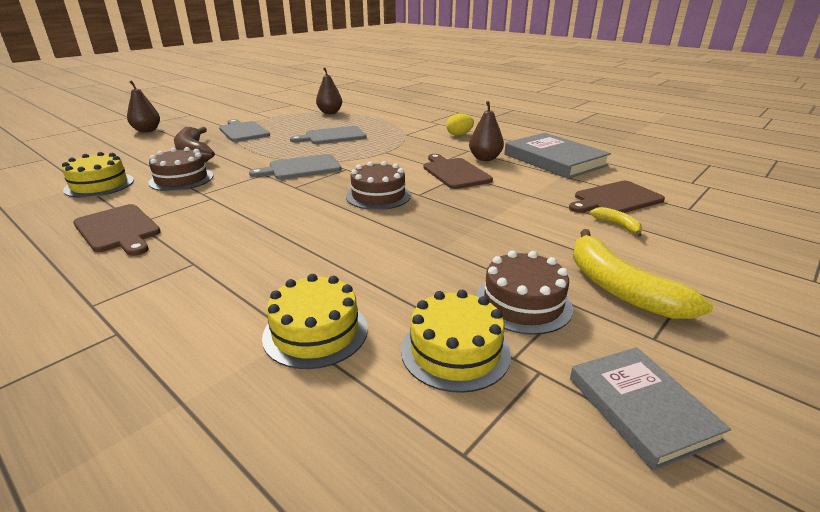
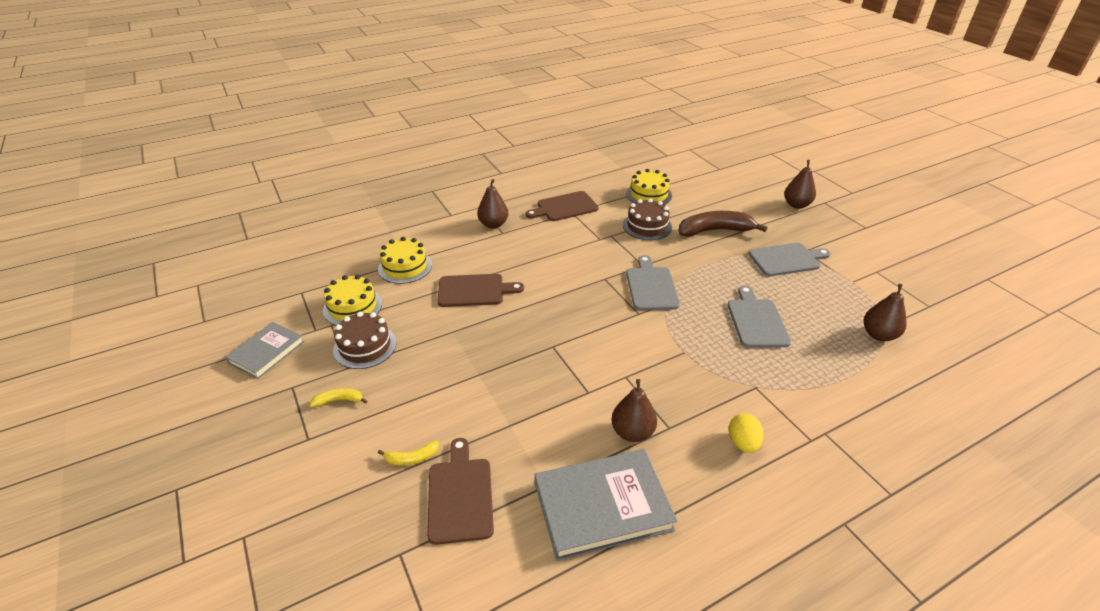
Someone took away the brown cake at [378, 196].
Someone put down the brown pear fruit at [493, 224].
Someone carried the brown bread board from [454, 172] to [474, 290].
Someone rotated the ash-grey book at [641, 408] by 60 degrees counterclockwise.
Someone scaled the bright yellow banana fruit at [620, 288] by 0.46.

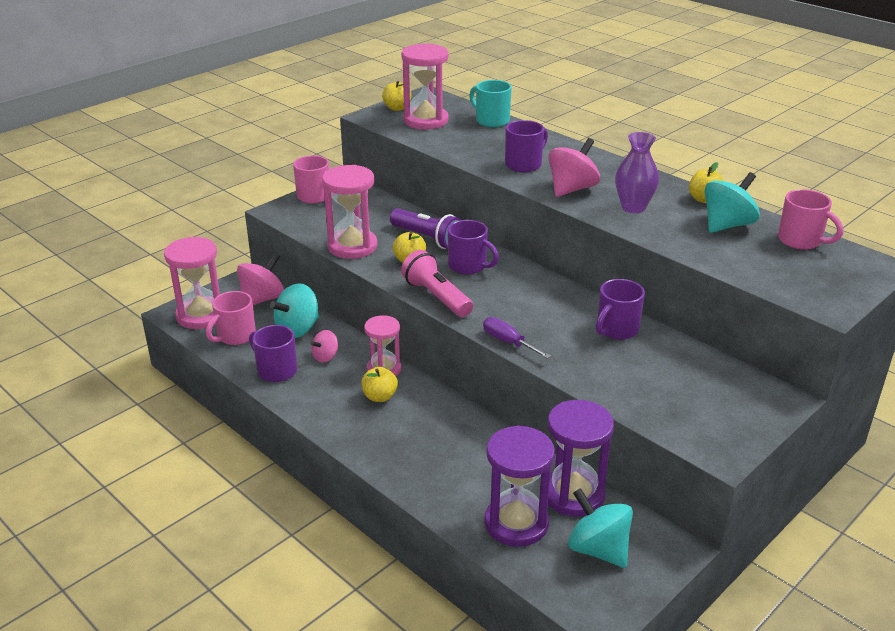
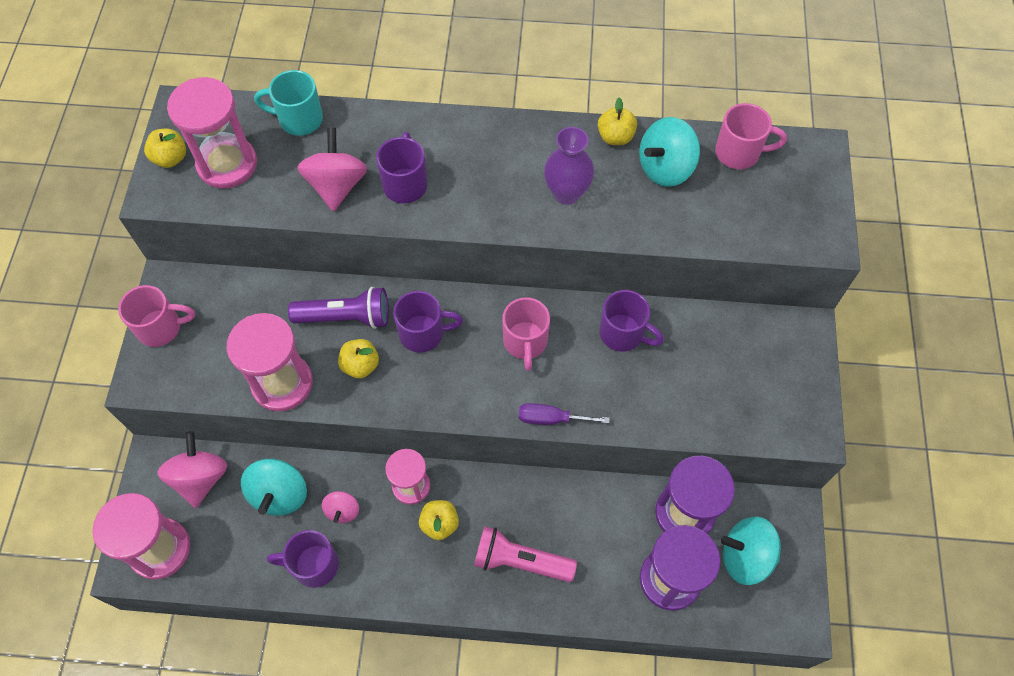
Someone carried the rose-pink mug from [235, 336] to [525, 342].
Someone carried the rose-pink flashlight from [436, 297] to [520, 561].
Someone carried the rose-pink toy top from [572, 189] to [337, 186].
Someone rotated the purple mug at [616, 330] by 60 degrees counterclockwise.
Someone rotated the teal toy top at [727, 225] by 135 degrees counterclockwise.

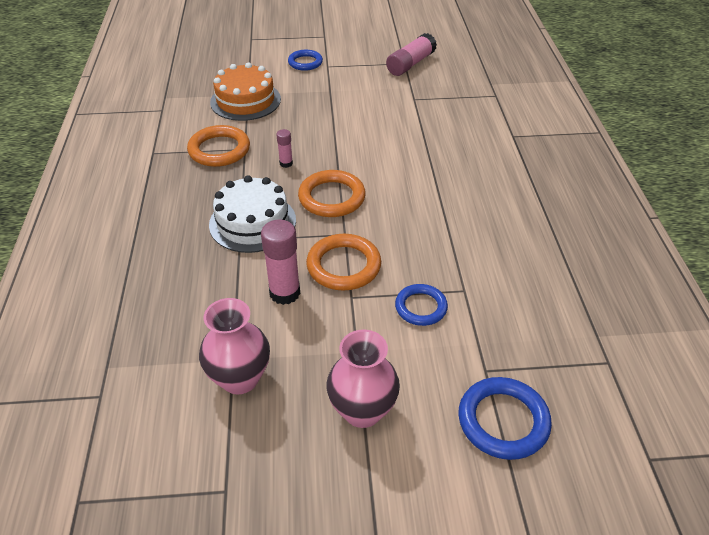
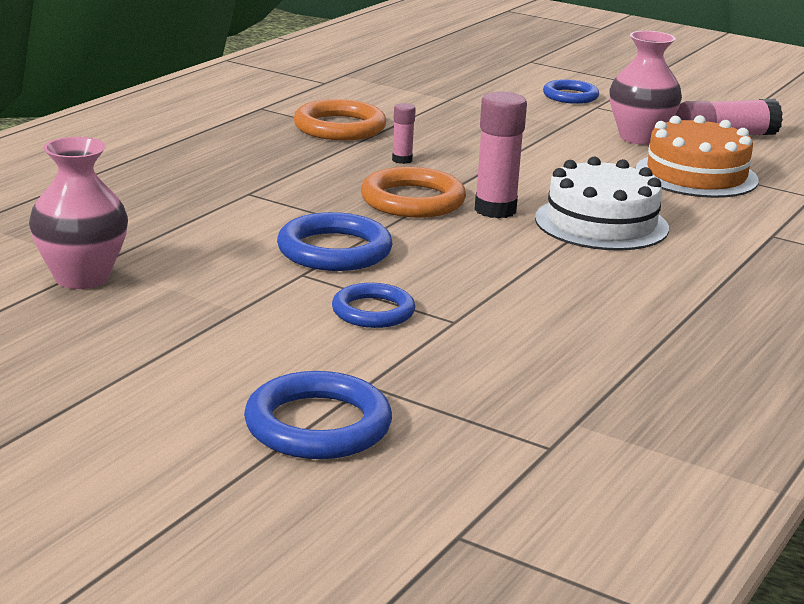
Someone carried the snow-white cake from [252, 222] to [601, 223].
Someone carried the orange cake from [245, 101] to [696, 175].
Someone carried the rose-pink glue stick from [285, 293] to [495, 210].
Someone carried the rose-pink tall vase from [362, 411] to [639, 138].
Someone repainted the orange torus at [343, 266], which became the royal blue torus at [334, 250].

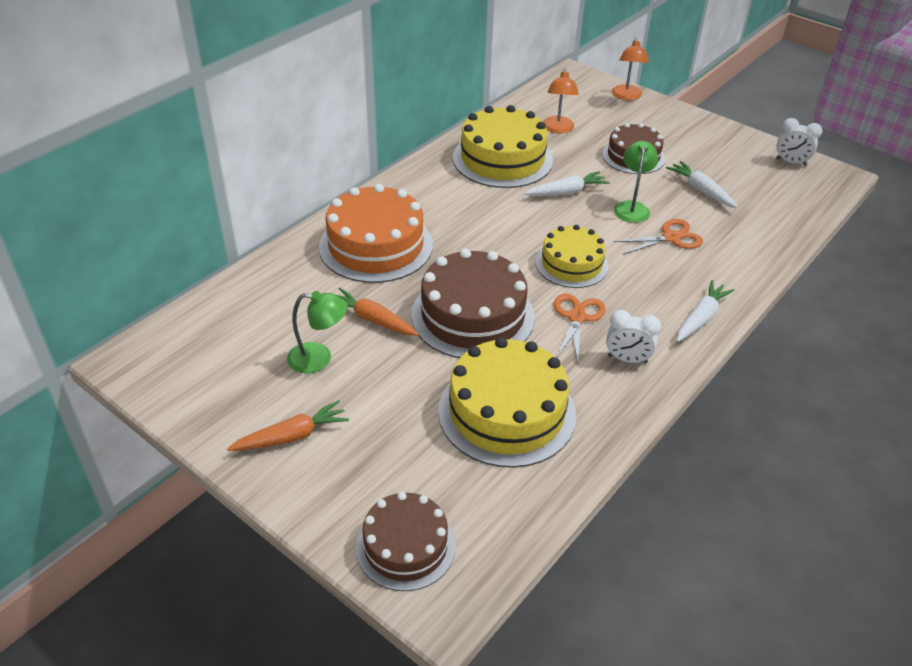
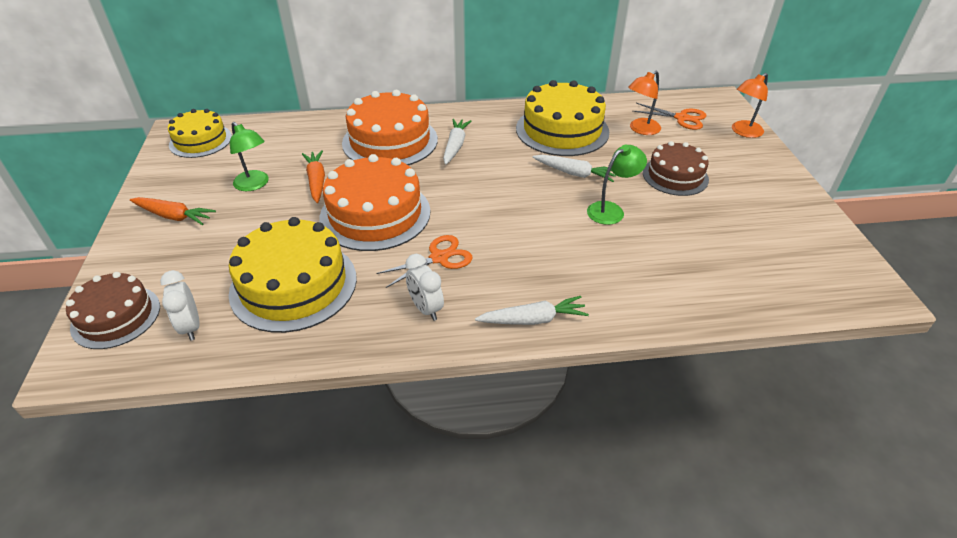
Someone carried the bright yellow cake from [571, 264] to [200, 141].
Someone carried the orange shears from [671, 238] to [681, 118].
Someone carried the snow-white carrot from [701, 190] to [455, 146].
Someone carried the snow-white bedside clock from [791, 162] to [191, 327].
Someone repainted the brown cake at [472, 315], which became the orange cake at [375, 214].

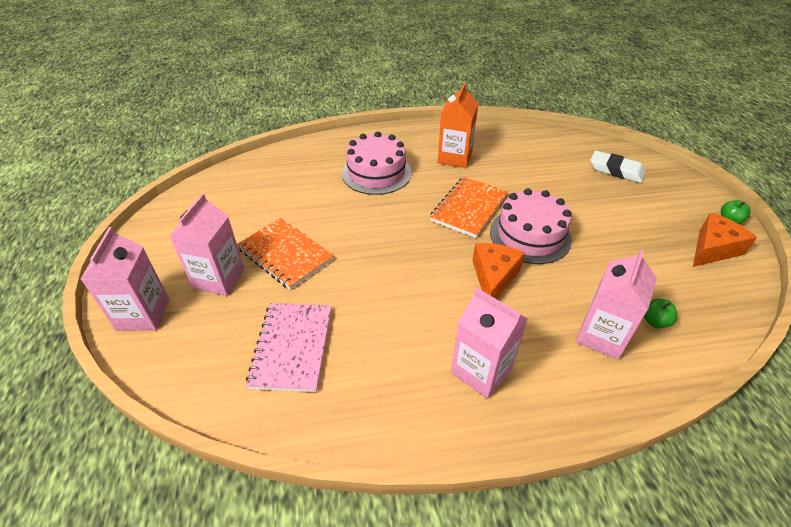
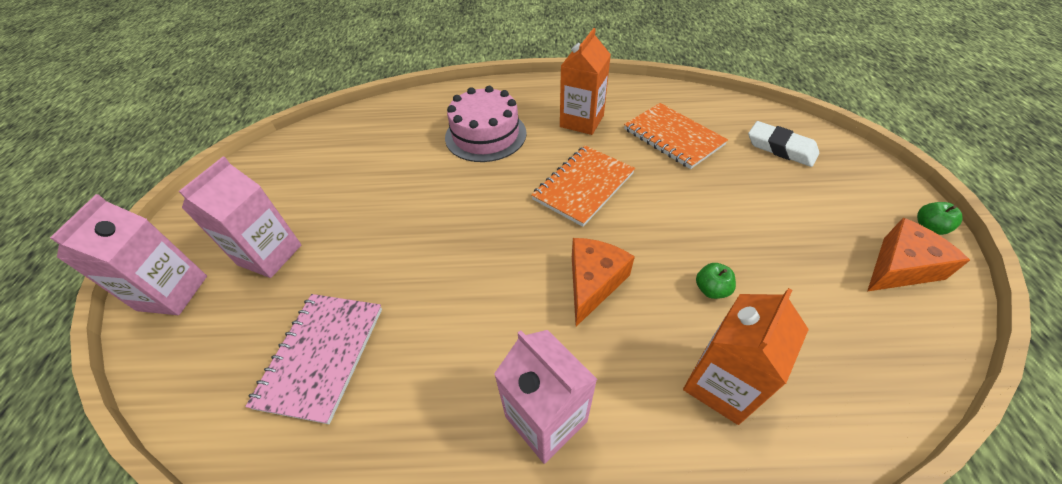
Someone took away the rose-pink cake at [530, 235].
Someone carried the orange exercise book from [285, 254] to [673, 137].
Someone carried the emerald toy apple from [655, 321] to [711, 289].
Someone repainted the rose-pink carton at [601, 336], which became the orange carton at [721, 384].

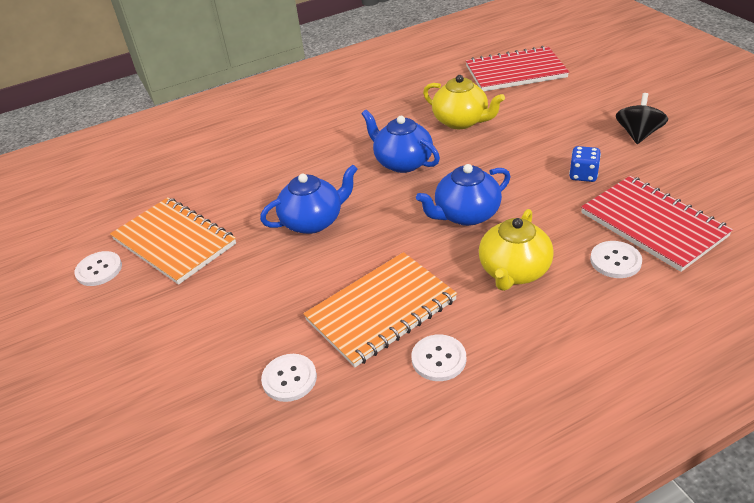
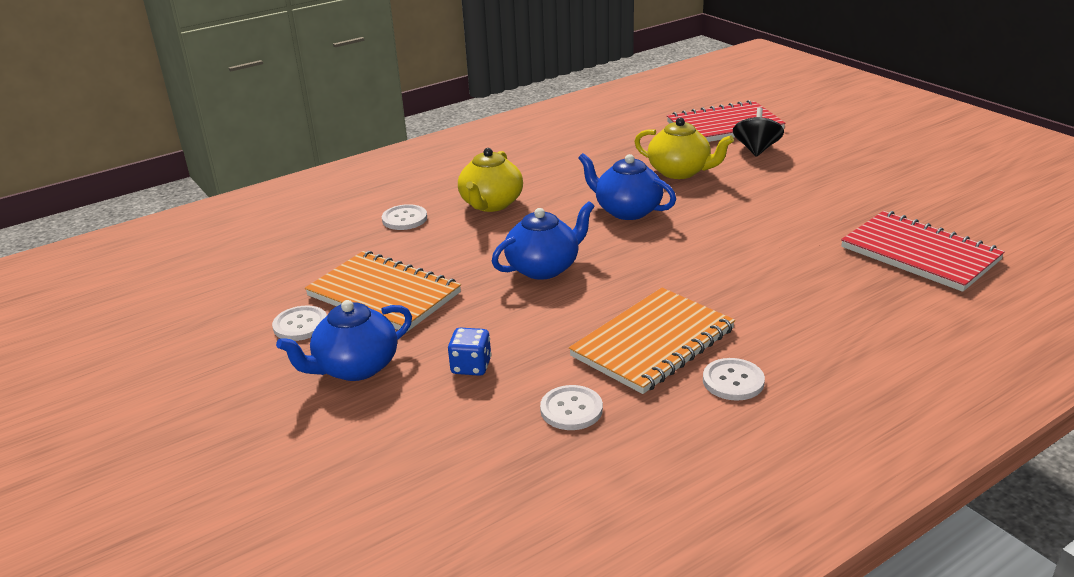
Someone carried the royal blue china teapot from [466, 214] to [355, 367].
Someone carried the bright yellow china teapot from [514, 271] to [491, 204].
Someone carried the royal blue die from [583, 175] to [471, 366].
Someone carried the snow-white sewing button from [615, 261] to [404, 219].
Someone carried the black toy top from [638, 134] to [756, 150].

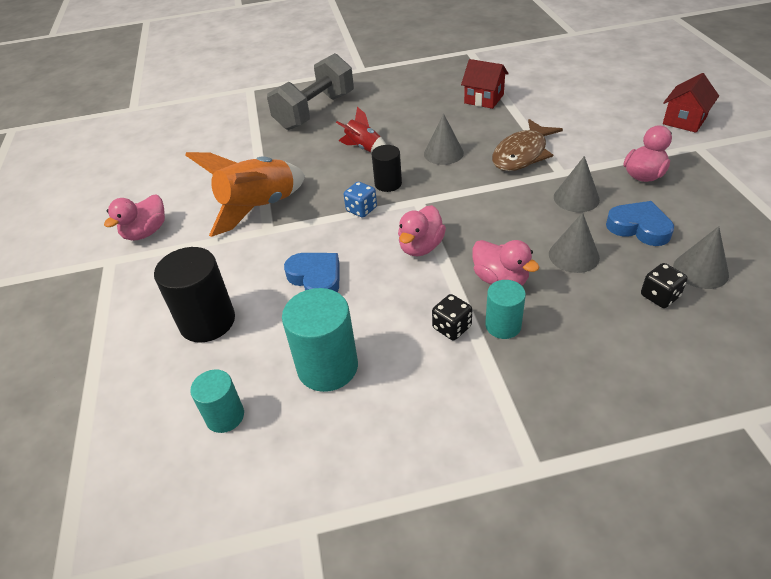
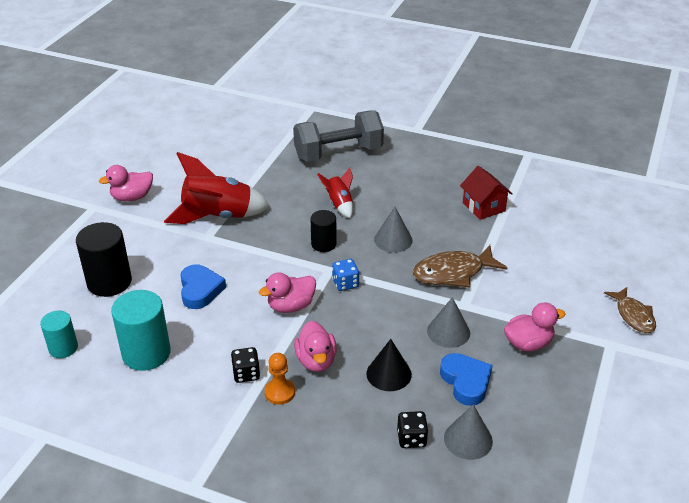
Someone carried the royal blue die from [361, 209] to [345, 283].
Someone swapped the teal cylinder shape at [503, 325] for the orange pawn at [280, 392].
Someone swapped the red toy house at [684, 120] for the brown toy fish at [633, 315].
Someone repainted the orange toy rocket at [259, 208], which became the red toy rocket at [217, 216].
Someone repainted the ash-grey solid cone at [574, 255], which became the black solid cone at [389, 374].

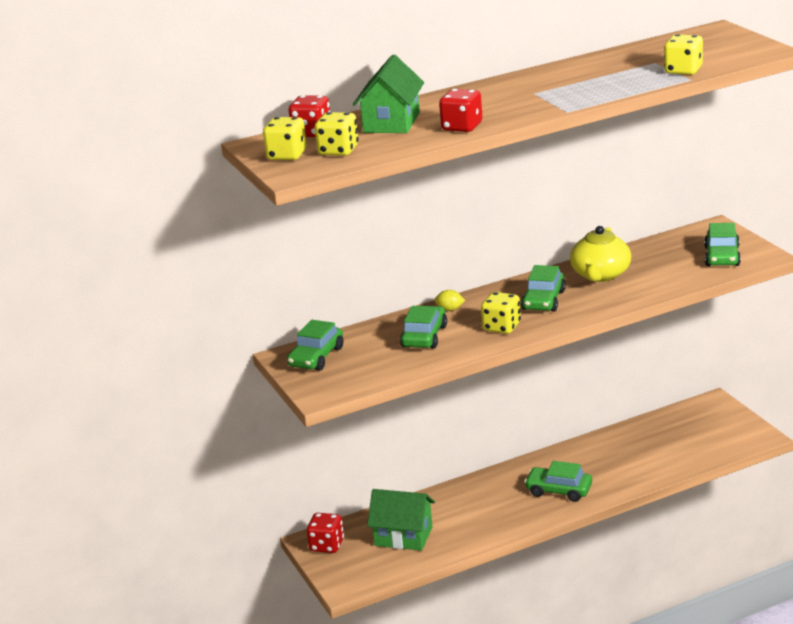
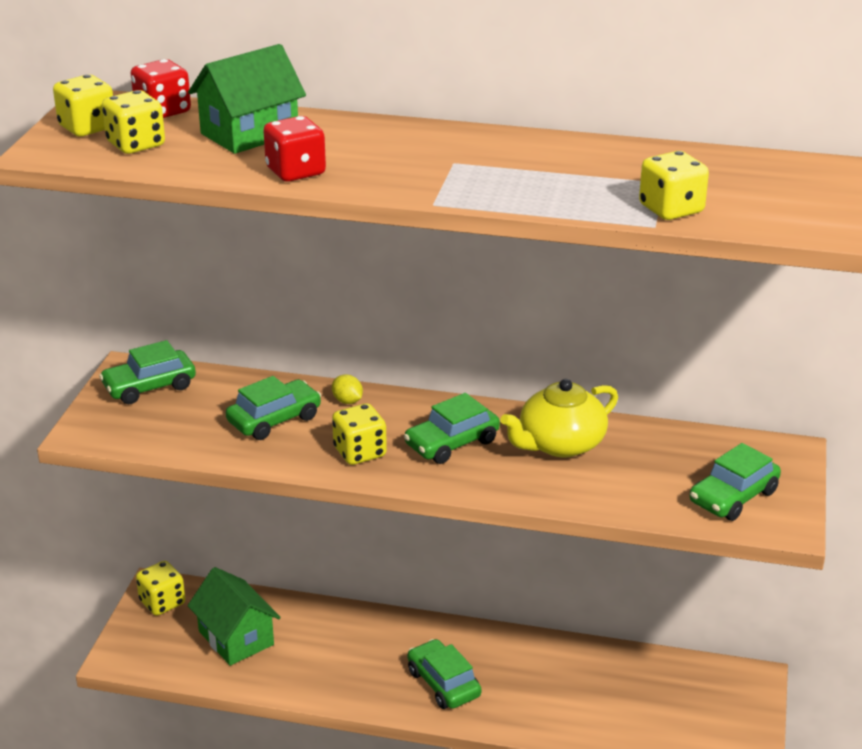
Someone repainted the red die at [327, 545], which became the bright yellow die at [162, 602].

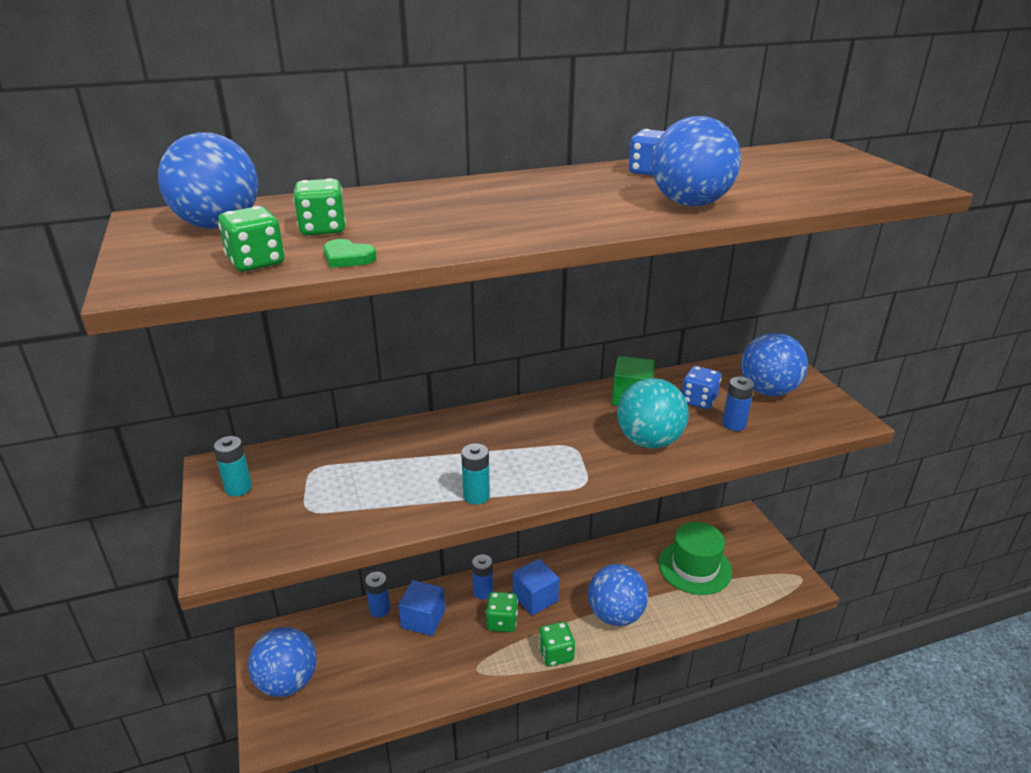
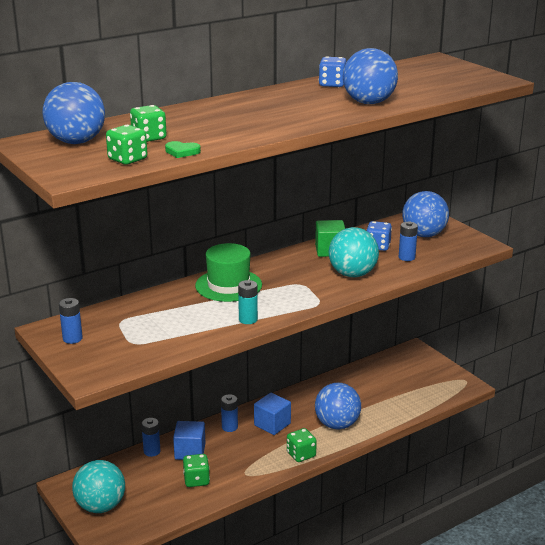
Someone carried the emerald die from [502, 622] to [196, 480].
Someone carried the emerald tall hat from [694, 567] to [228, 285].
Someone repainted the teal battery at [238, 488], which became the royal blue battery at [72, 338].
Someone repainted the royal blue play ball at [288, 682], which became the teal play ball at [101, 506].

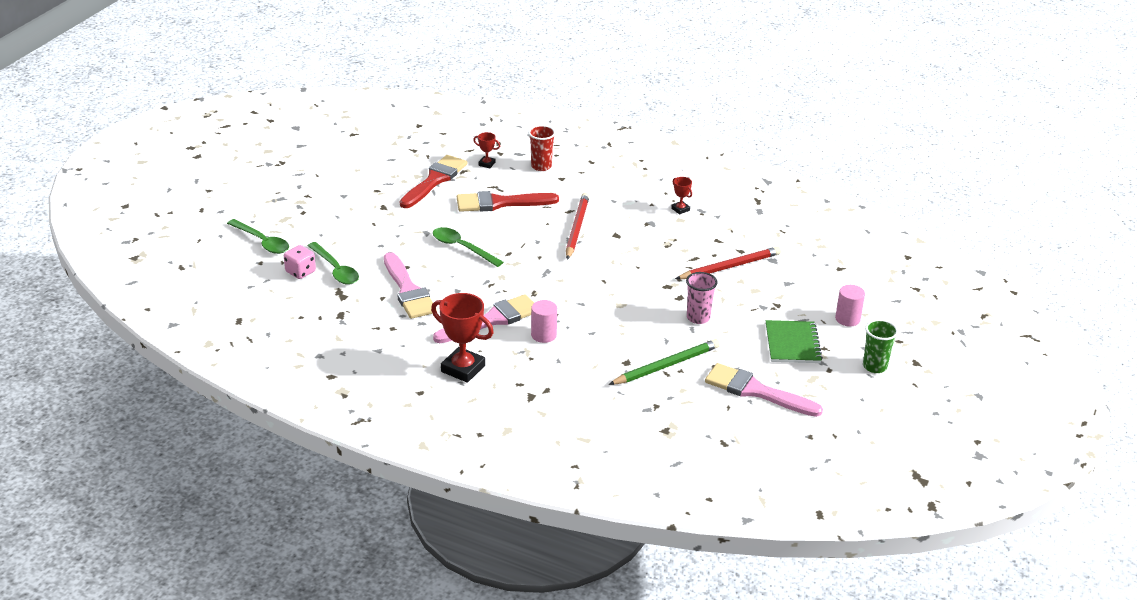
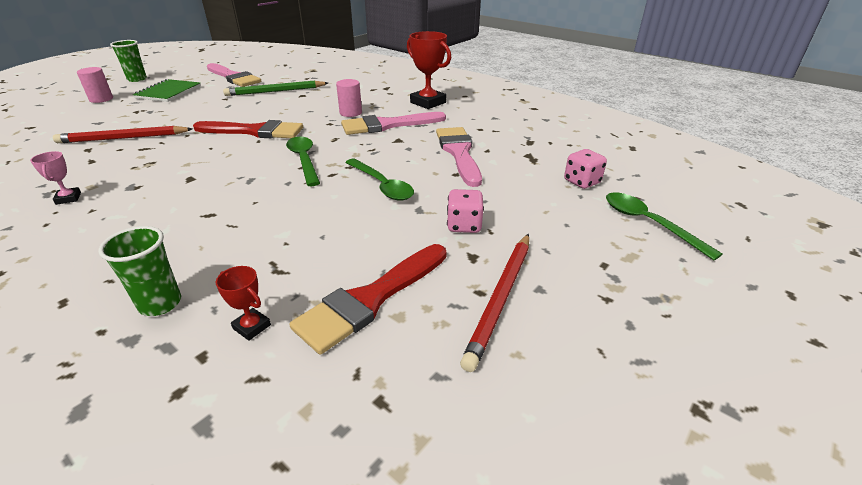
Someone took away the rose-pink tumbler at [698, 318].
Someone put down the rose-pink die at [464, 225].
Someone carried the emerald teaspoon from [335, 269] to [304, 160].
Someone carried the red brush from [500, 203] to [255, 131].
Someone carried the red lead pencil from [577, 228] to [500, 298].
Someone repainted the red tumbler at [541, 166], which became the emerald tumbler at [160, 304].
Someone repainted the red trophy at [680, 209], which became the rose-pink trophy at [68, 198].

